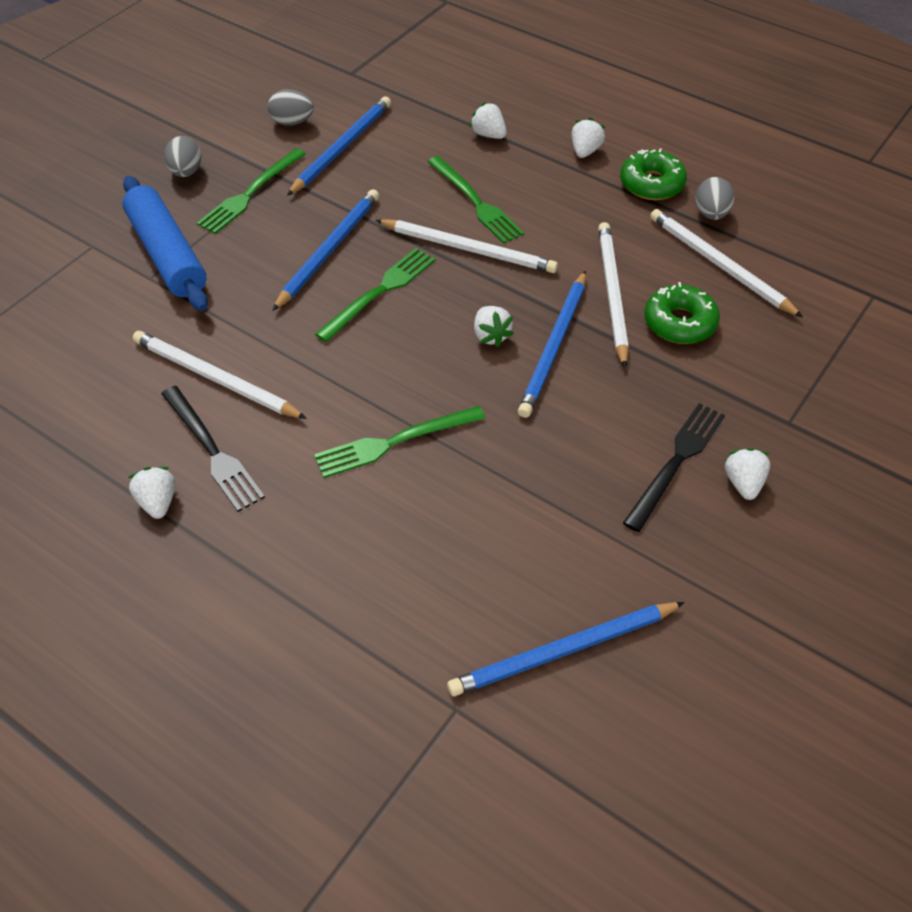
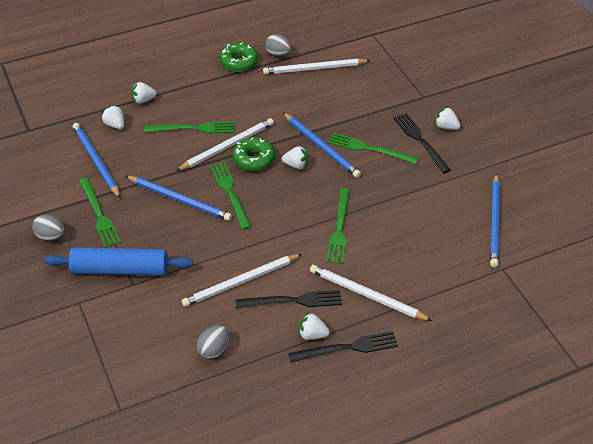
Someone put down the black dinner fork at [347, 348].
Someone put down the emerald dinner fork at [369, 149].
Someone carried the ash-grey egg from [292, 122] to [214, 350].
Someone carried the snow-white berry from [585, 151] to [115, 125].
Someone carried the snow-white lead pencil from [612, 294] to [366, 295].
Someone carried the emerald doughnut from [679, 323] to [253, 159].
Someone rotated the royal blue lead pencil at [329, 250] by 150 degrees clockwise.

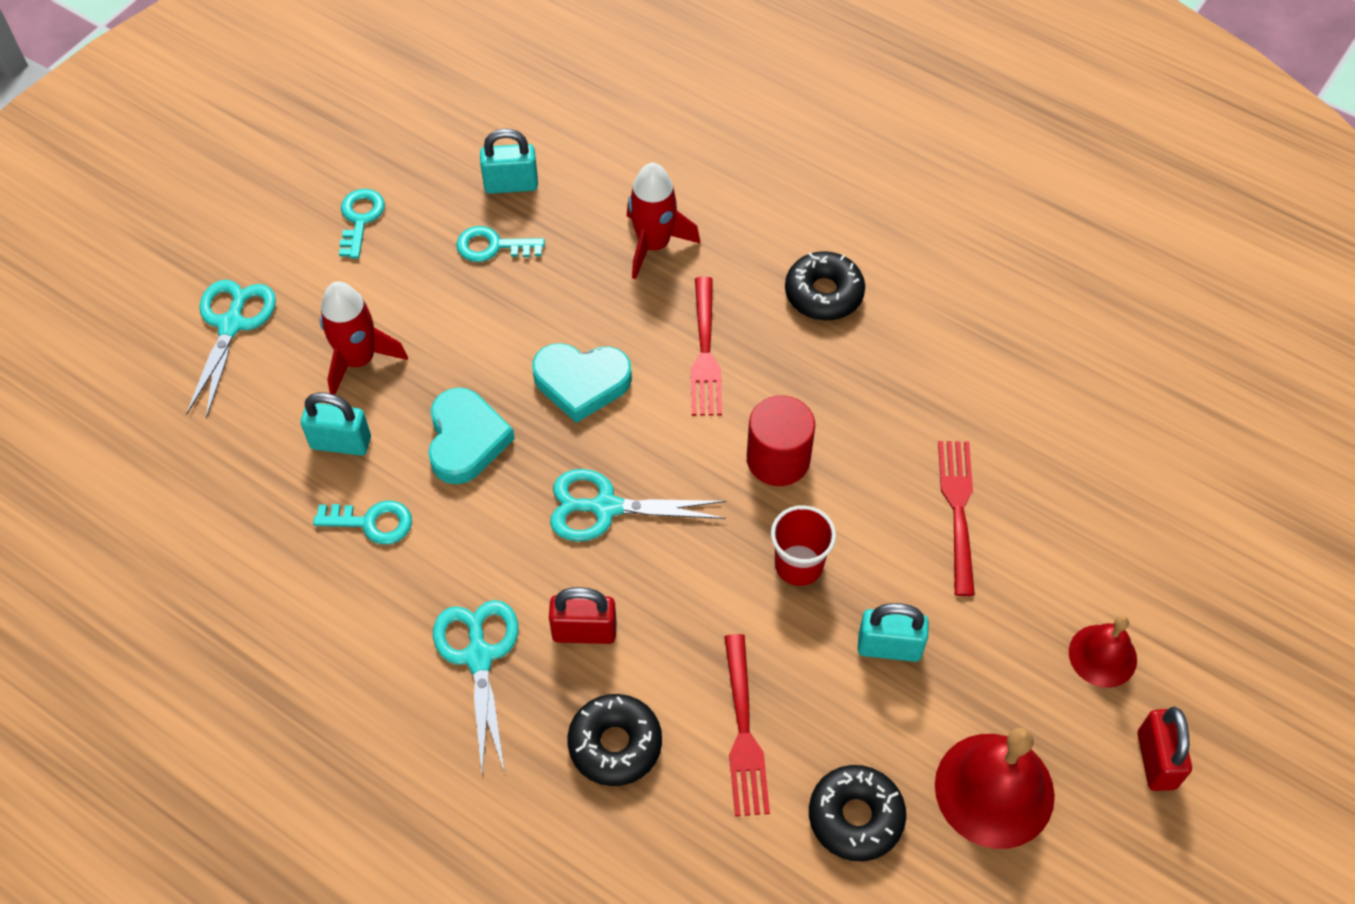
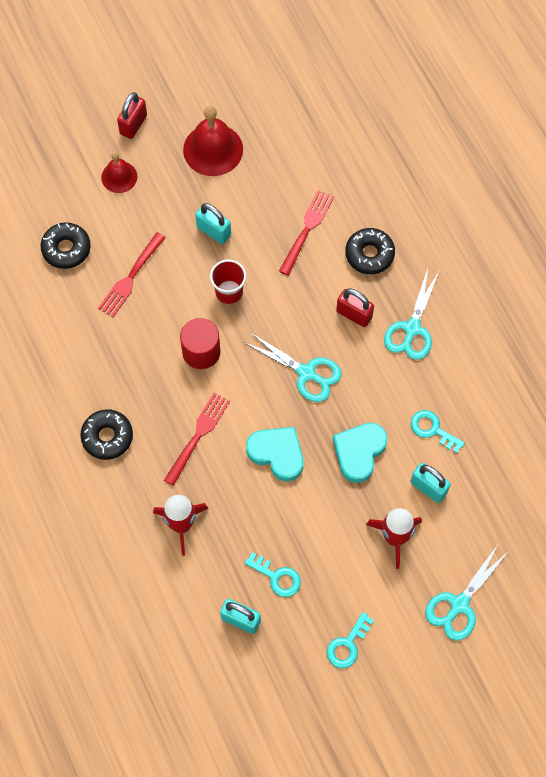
Someone carried the black doughnut from [855, 817] to [66, 249].

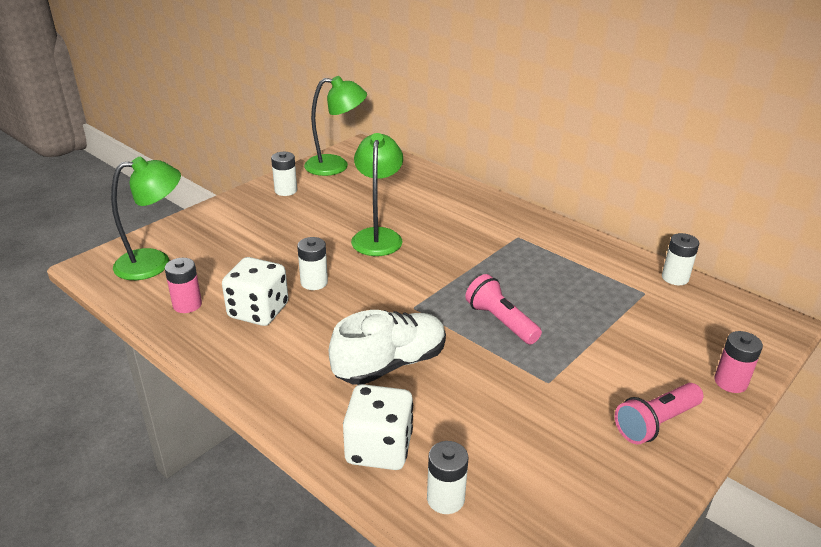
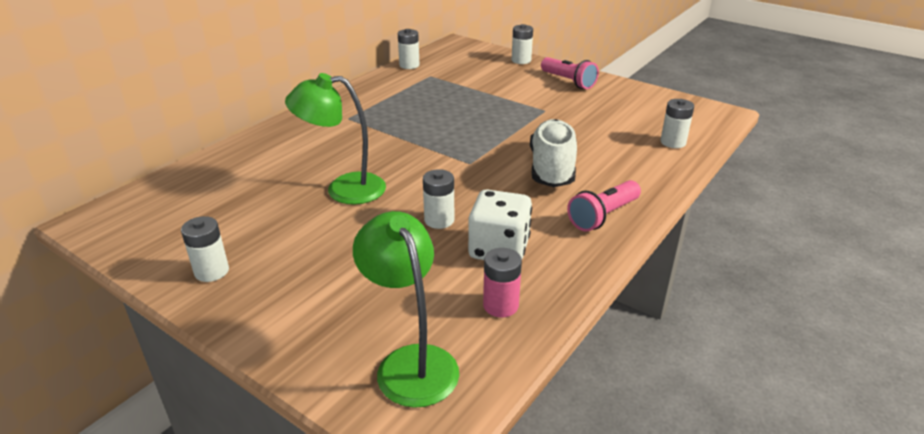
Someone took away the emerald desk lamp at [336, 166].
Someone took away the snow-white die at [379, 448].
Someone carried the rose-pink flashlight from [500, 321] to [603, 216].
Someone repainted the rose-pink battery at [730, 382], which became the snow-white battery at [521, 60].
Someone rotated the snow-white lace-up shoe at [390, 364] by 45 degrees clockwise.

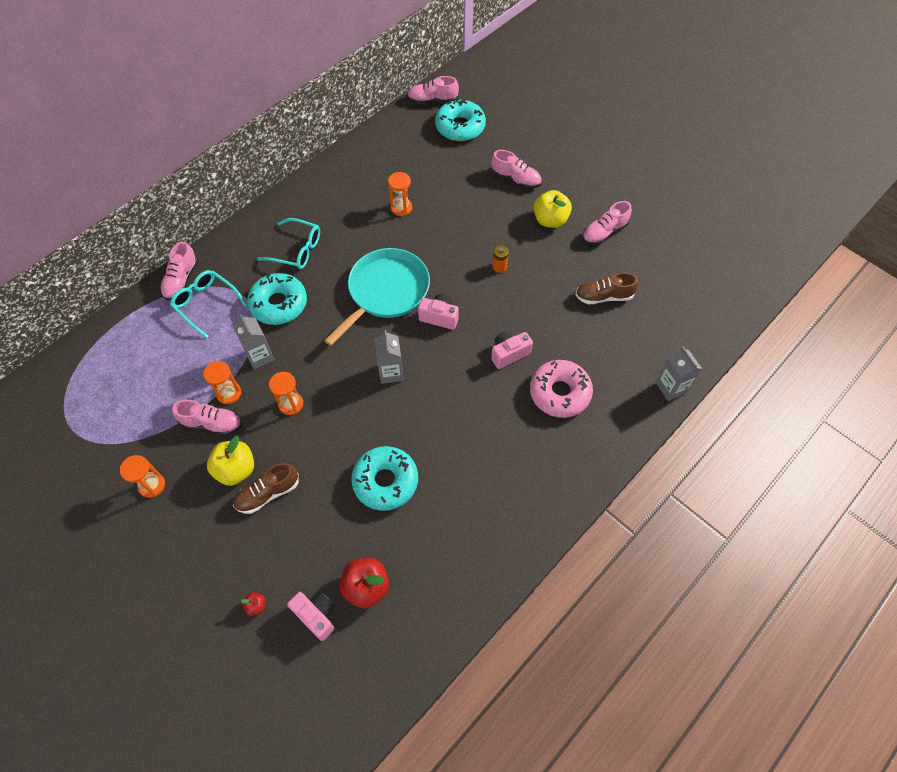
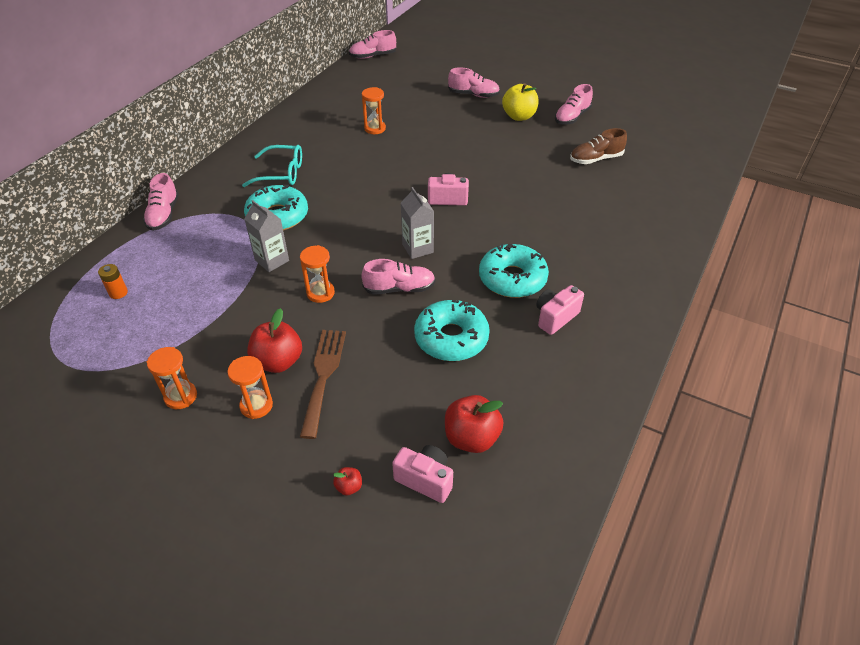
Someone took away the teal spectacles at [206, 304].
Someone took away the teal pan at [386, 291].
Someone took away the rose-pink doughnut at [559, 393].
Someone took away the ash-grey carton at [671, 387].
Someone carried the rose-pink lace-up shoe from [212, 423] to [399, 288].
Someone carried the orange sand timer from [229, 393] to [256, 405].
Someone carried the teal doughnut from [460, 127] to [512, 279].
Someone carried the rose-pink compact camera from [509, 354] to [555, 317].
Someone carried the orange battery from [499, 267] to [118, 293].
Someone swapped the brown lace-up shoe at [268, 493] for the brown dinner fork at [323, 375].
Someone repainted the bright yellow toy apple at [236, 469], which became the red toy apple at [278, 361].

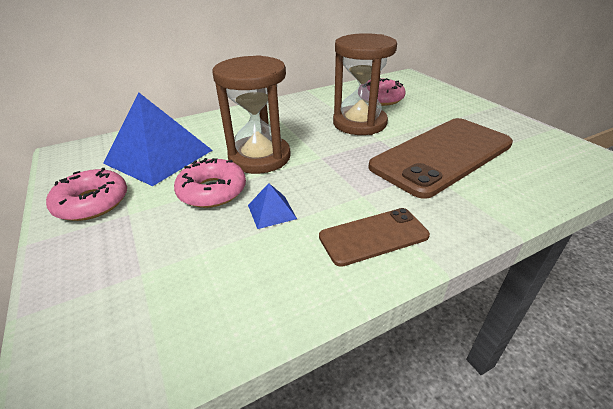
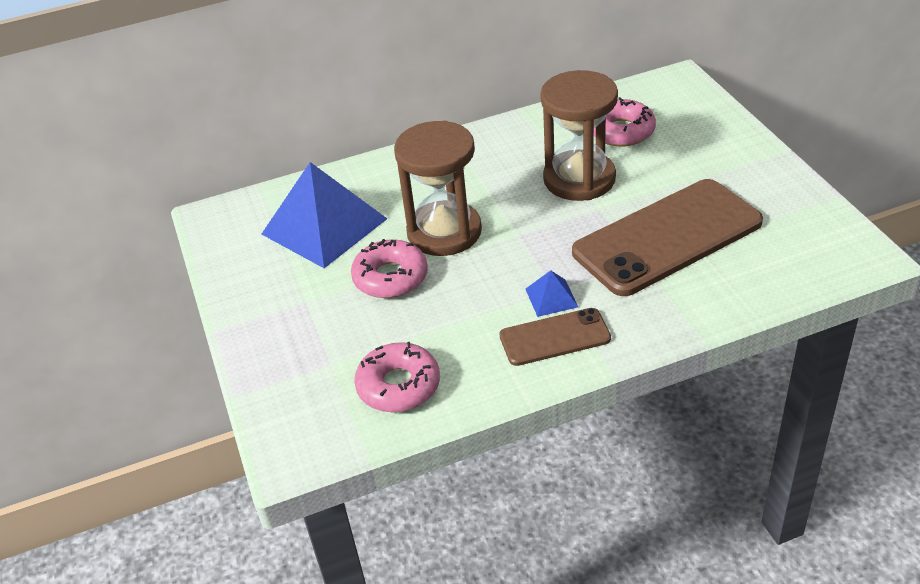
Someone carried the rose-pink doughnut from [92, 203] to [398, 386].
Someone carried the royal blue pyramid from [271, 211] to [551, 298].

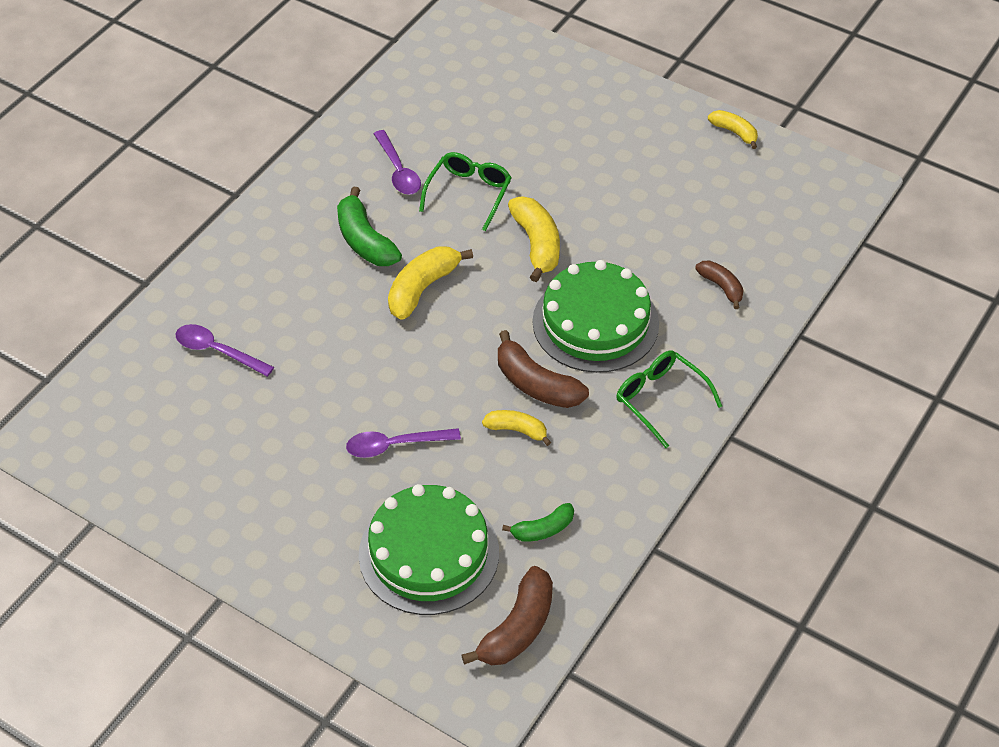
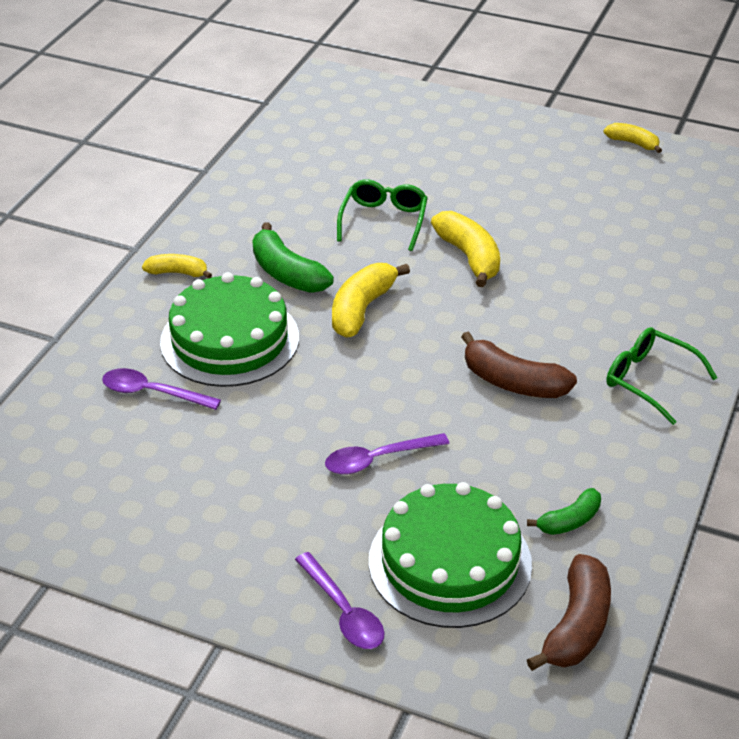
Someone took away the brown banana fruit at [721, 287].
Someone carried the purple teaspoon from [398, 171] to [344, 612].
Someone carried the bright yellow banana fruit from [517, 430] to [177, 273].
Someone carried the emerald cake from [595, 322] to [230, 339].

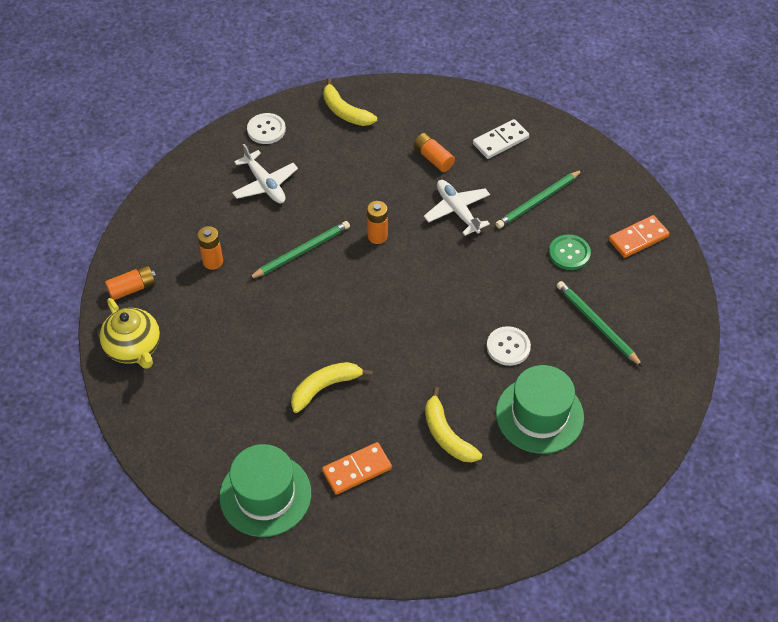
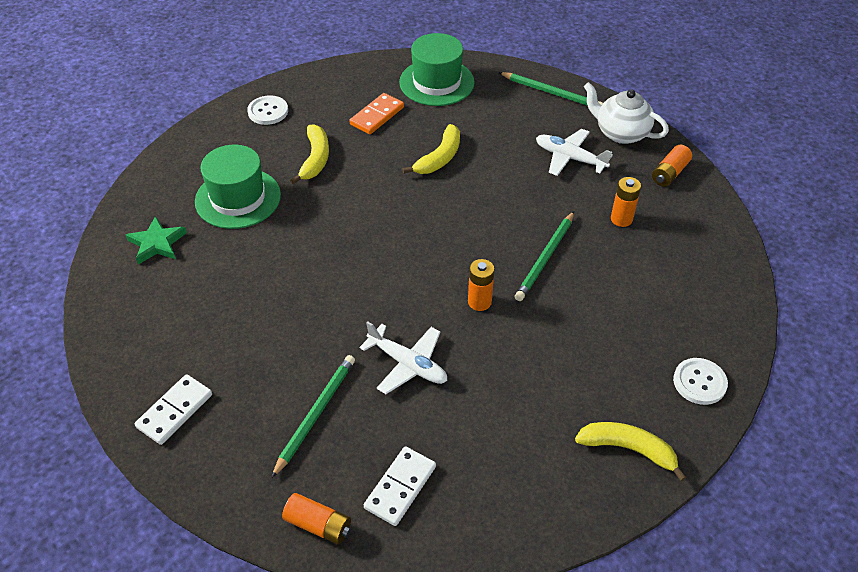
Someone took away the emerald sewing button at [569, 253].
Someone put down the emerald star shape at [157, 243].
Someone carried the snow-white toy plane from [265, 184] to [569, 158].
Someone carried the orange battery from [433, 158] to [318, 525].
Someone carried the snow-white sewing button from [508, 347] to [268, 111].
Someone carried the emerald lead pencil from [597, 324] to [551, 93].
Someone repainted the bright yellow china teapot at [134, 348], which became the snow-white china teapot at [620, 133].
Someone repainted the orange domino piece at [638, 238], which became the snow-white domino piece at [174, 411].
Someone rotated the bright yellow banana fruit at [447, 435] by 60 degrees clockwise.

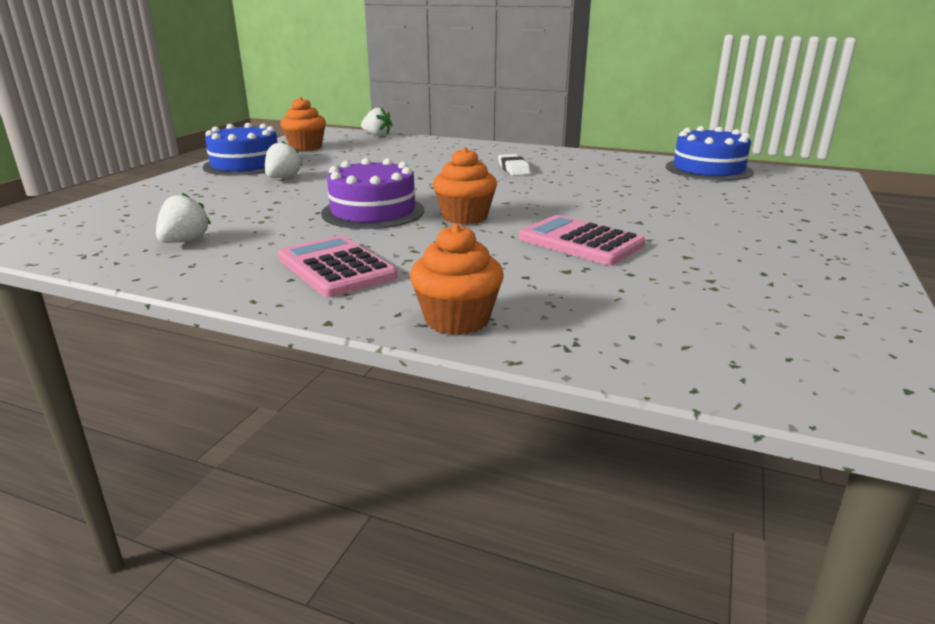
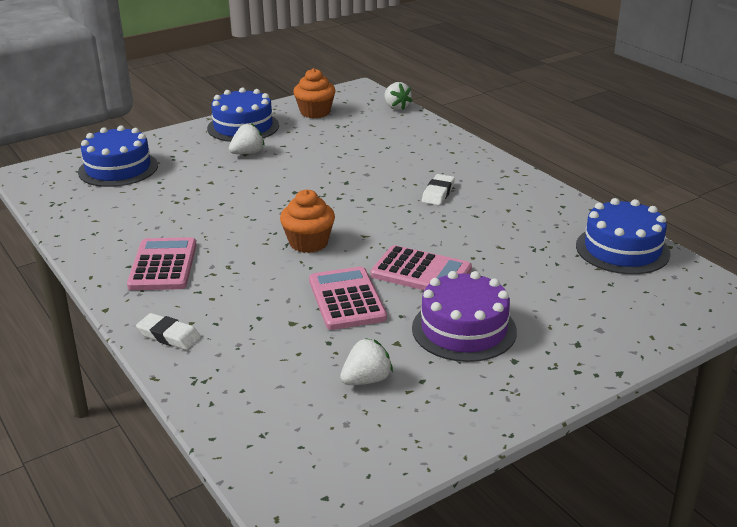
Someone put down the royal blue cake at [118, 169].
Someone put down the rose-pink pocket calculator at [421, 272].
Someone carried the snow-white berry from [185, 241] to [366, 380].
Someone carried the purple cake from [373, 211] to [464, 329].
Someone swapped the orange muffin at [457, 320] for the snow-white gum eraser at [169, 336].

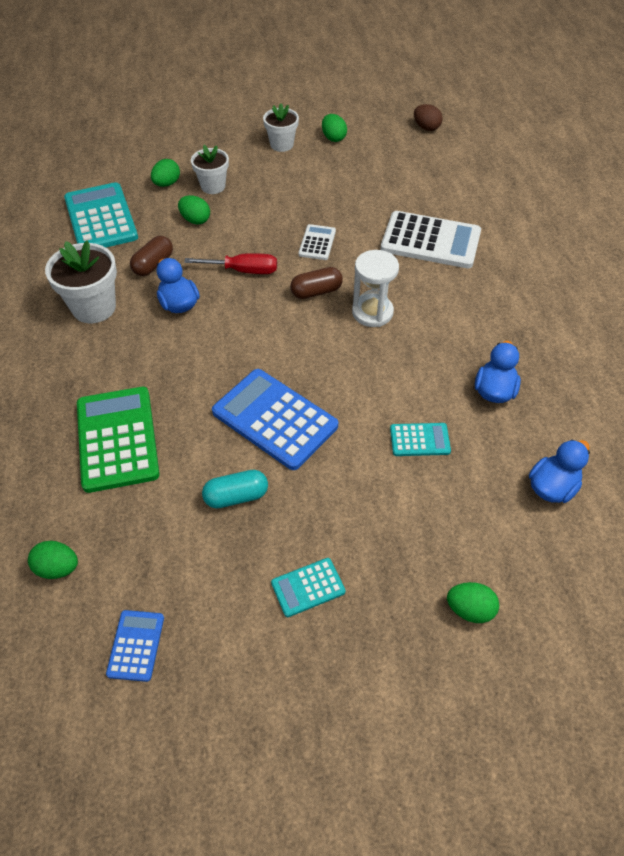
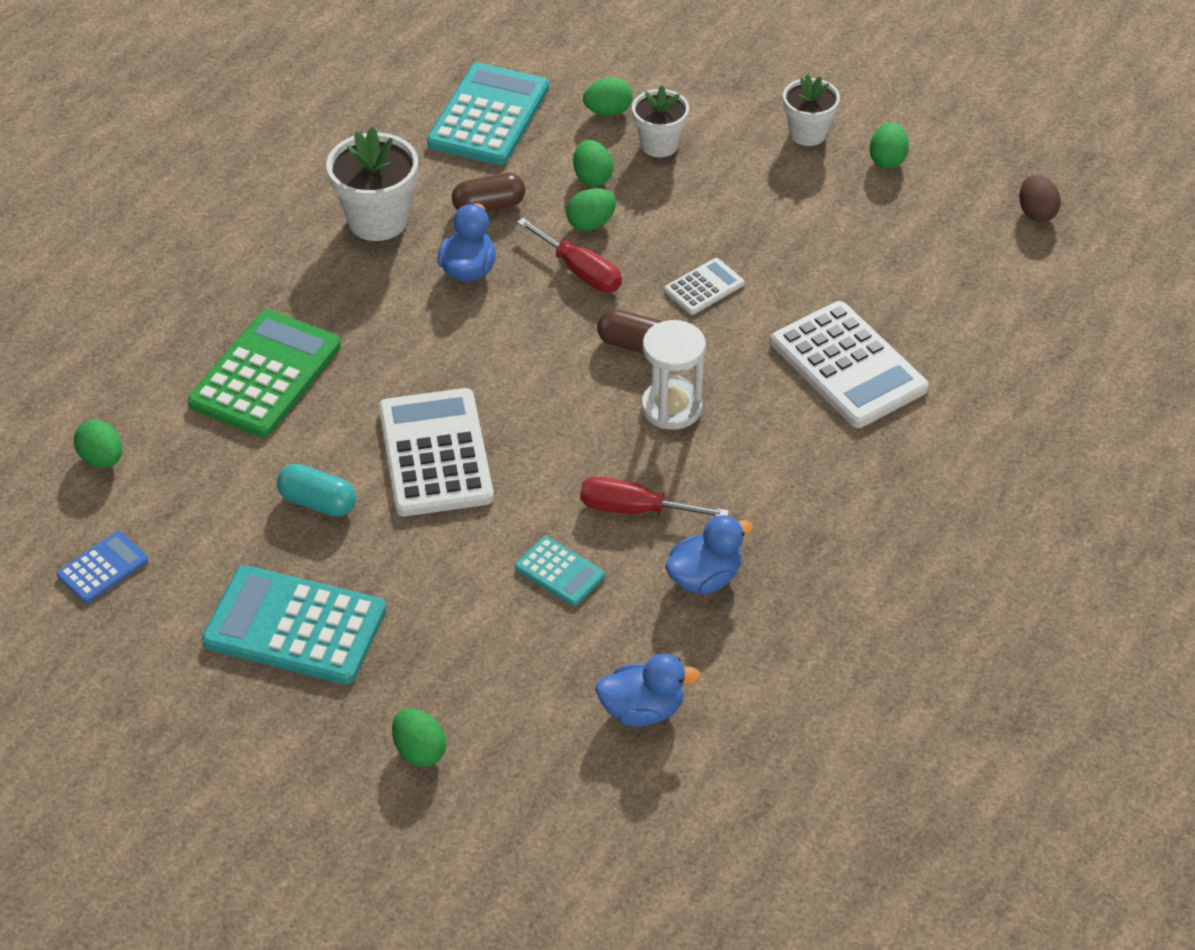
Someone put down the emerald egg at [591, 224].
Someone put down the red screwdriver at [634, 509].
Someone repainted the royal blue pocket calculator at [274, 419], which became the snow-white pocket calculator at [435, 453].
Someone scaled the teal pocket calculator at [308, 587] by 1.99.

